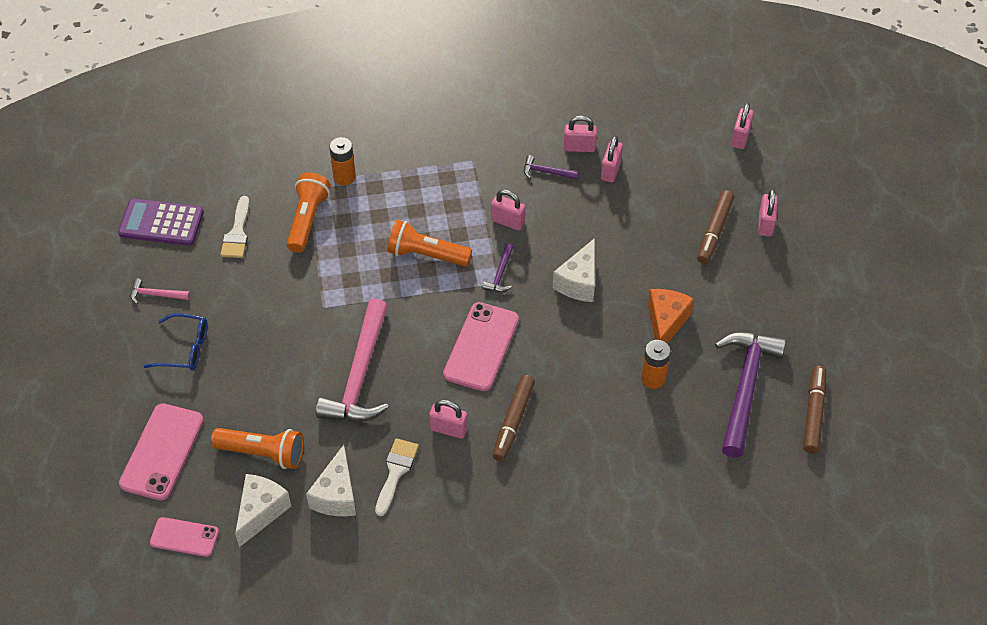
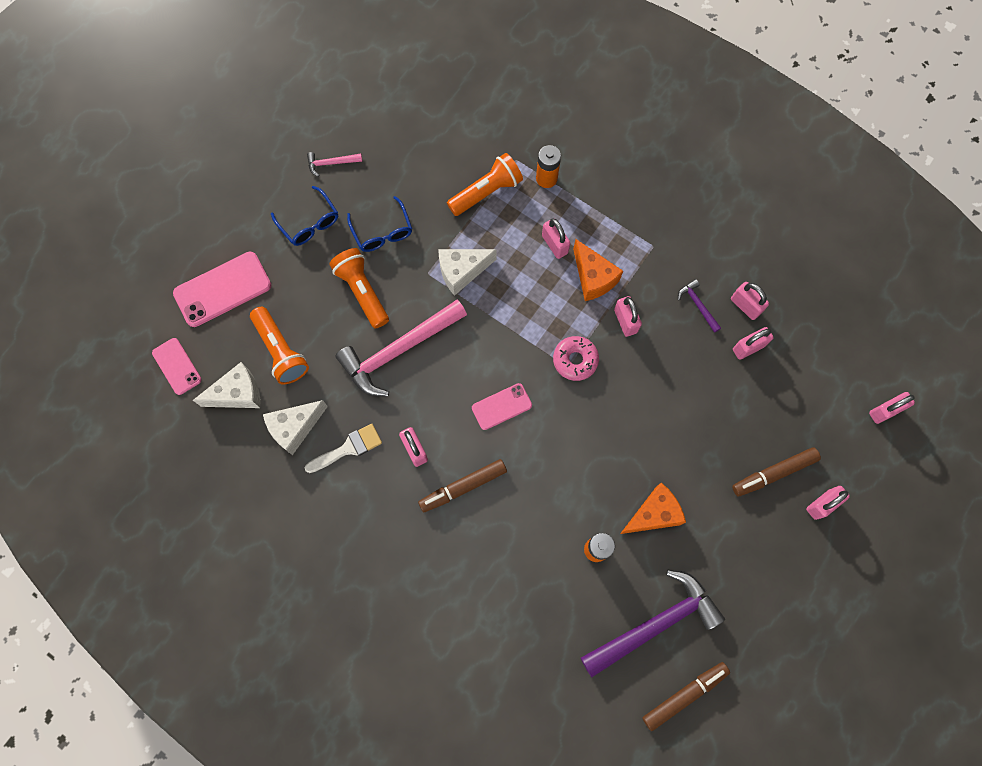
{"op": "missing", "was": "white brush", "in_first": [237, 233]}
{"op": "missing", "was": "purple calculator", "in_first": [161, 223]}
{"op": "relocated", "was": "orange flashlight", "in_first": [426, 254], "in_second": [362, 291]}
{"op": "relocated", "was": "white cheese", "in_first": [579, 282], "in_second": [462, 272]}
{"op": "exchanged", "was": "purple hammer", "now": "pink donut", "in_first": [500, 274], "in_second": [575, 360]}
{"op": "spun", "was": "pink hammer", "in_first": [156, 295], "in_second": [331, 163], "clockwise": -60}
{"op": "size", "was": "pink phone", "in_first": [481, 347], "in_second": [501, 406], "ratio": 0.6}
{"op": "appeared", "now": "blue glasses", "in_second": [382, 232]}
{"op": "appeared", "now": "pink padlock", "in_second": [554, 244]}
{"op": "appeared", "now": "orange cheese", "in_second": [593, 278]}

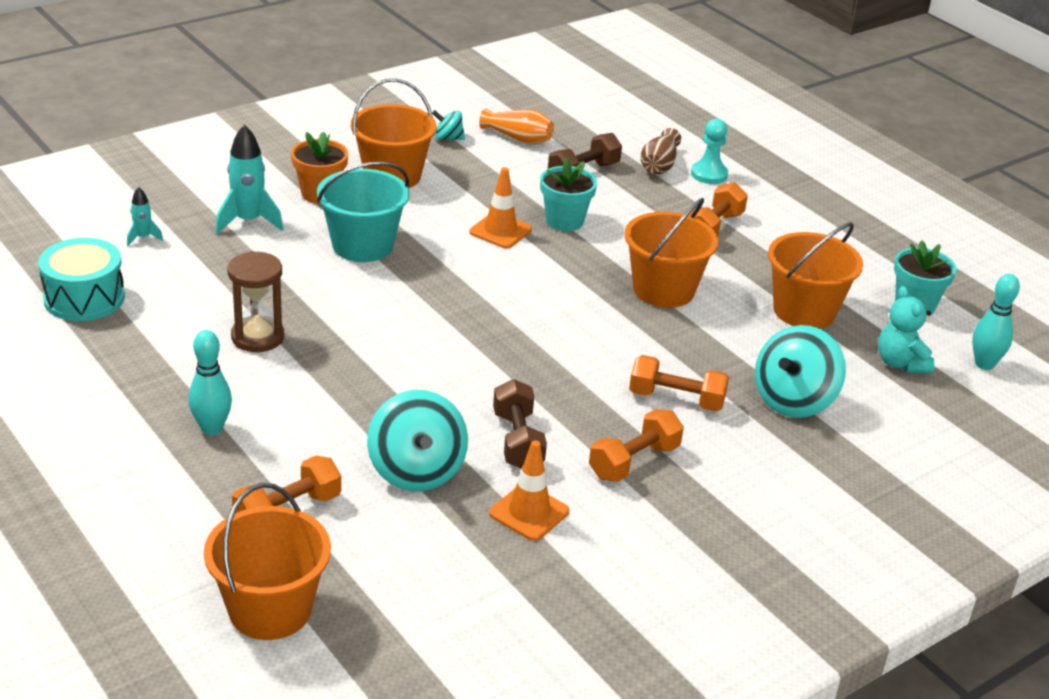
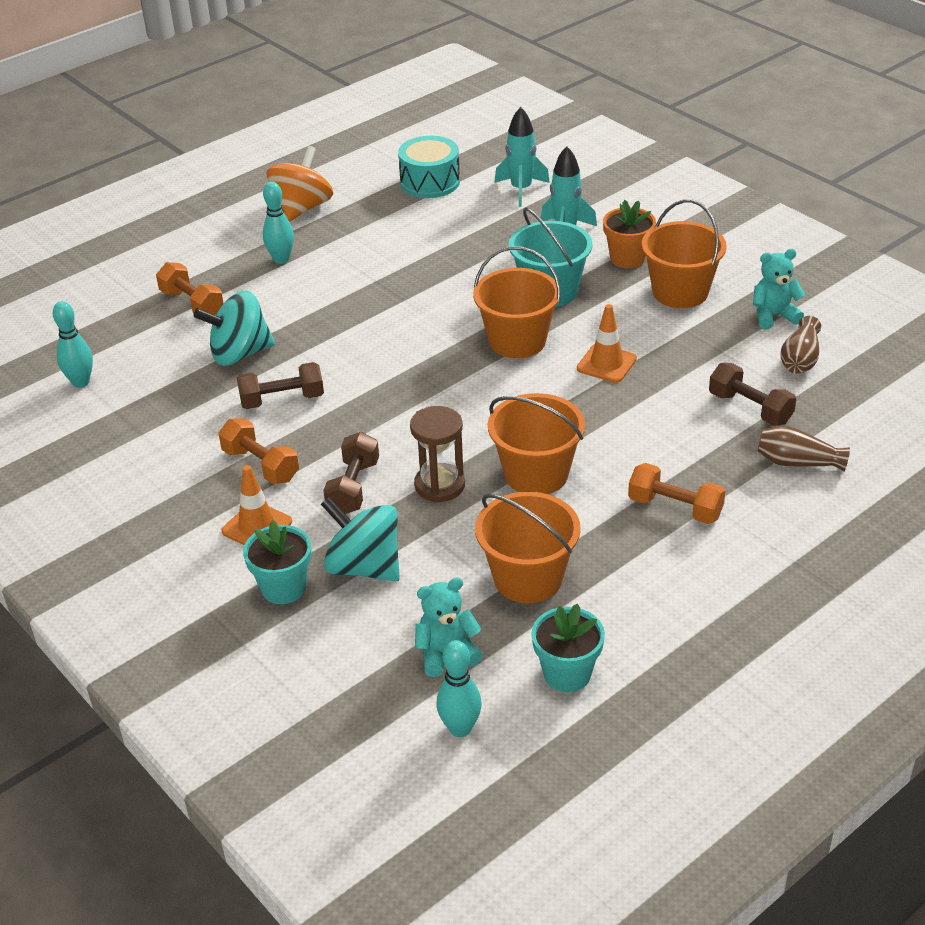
{"op": "colour", "was": "orange vase", "now": "brown vase", "in_first": [518, 138], "in_second": [800, 359]}
{"op": "exchanged", "was": "turquoise spinning top", "now": "turquoise teddy bear", "in_first": [448, 138], "in_second": [773, 316]}
{"op": "missing", "was": "turquoise pawn", "in_first": [709, 174]}
{"op": "relocated", "was": "turquoise flower pot", "in_first": [564, 221], "in_second": [283, 588]}
{"op": "size", "was": "turquoise rocket", "in_first": [143, 238], "in_second": [521, 190], "ratio": 1.89}
{"op": "relocated", "was": "brown hourglass", "in_first": [257, 337], "in_second": [439, 485]}
{"op": "colour", "was": "orange dumbbell", "now": "brown dumbbell", "in_first": [676, 399], "in_second": [353, 487]}
{"op": "relocated", "was": "orange traffic cone", "in_first": [529, 512], "in_second": [257, 526]}
{"op": "relocated", "was": "orange bucket", "in_first": [270, 609], "in_second": [517, 341]}
{"op": "appeared", "now": "orange spinning top", "in_second": [302, 208]}
{"op": "appeared", "now": "turquoise bowling pin", "in_second": [81, 382]}

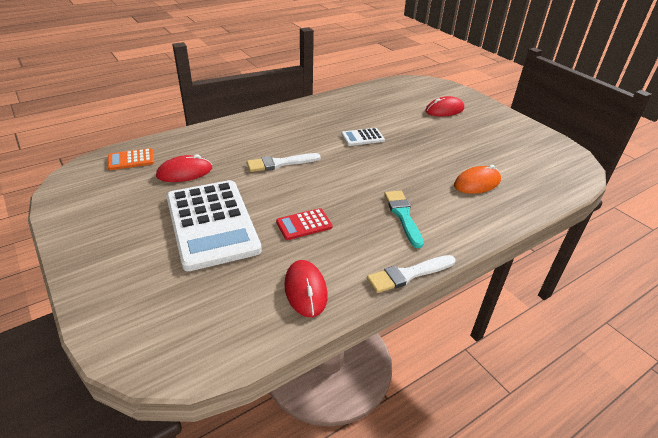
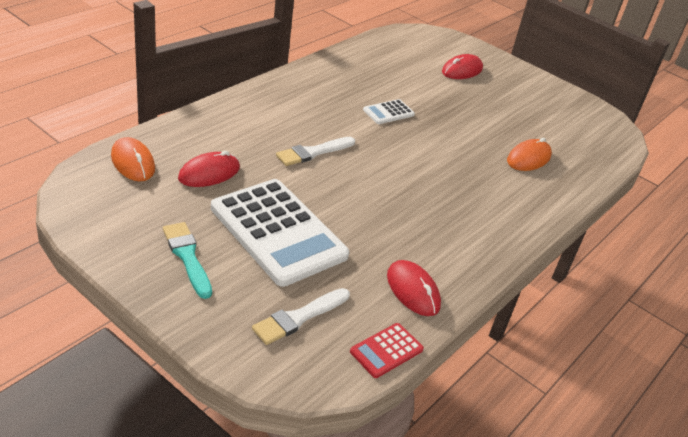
{"op": "exchanged", "was": "orange calculator", "now": "orange mouse", "in_first": [131, 160], "in_second": [133, 162]}
{"op": "relocated", "was": "turquoise brush", "in_first": [403, 216], "in_second": [187, 257]}
{"op": "relocated", "was": "red calculator", "in_first": [304, 224], "in_second": [386, 350]}
{"op": "relocated", "was": "white brush", "in_first": [408, 274], "in_second": [299, 317]}

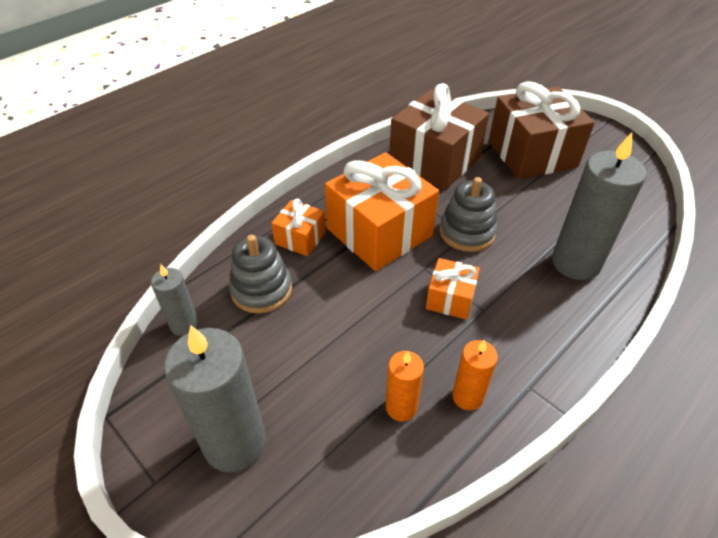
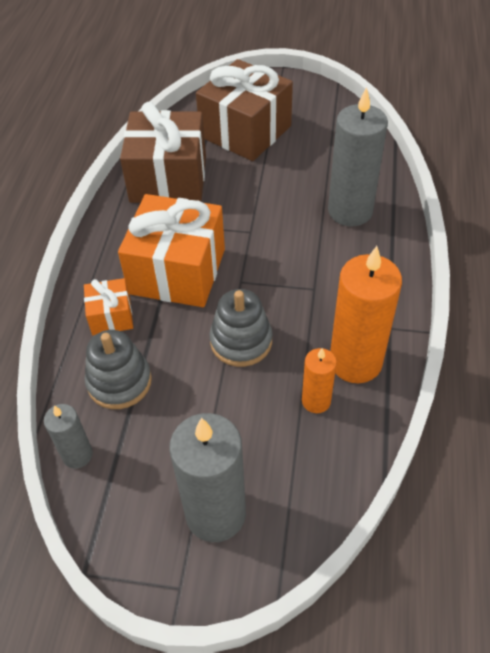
{"op": "relocated", "was": "grey stacking toy", "in_first": [467, 232], "in_second": [241, 341]}
{"op": "missing", "was": "orange gift", "in_first": [450, 298]}
{"op": "size", "was": "orange candle", "in_first": [467, 396], "in_second": [355, 362], "ratio": 1.88}

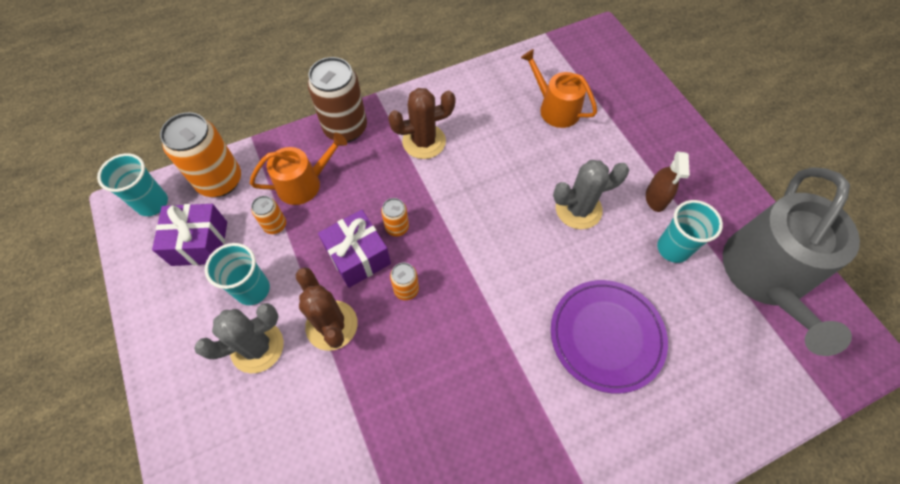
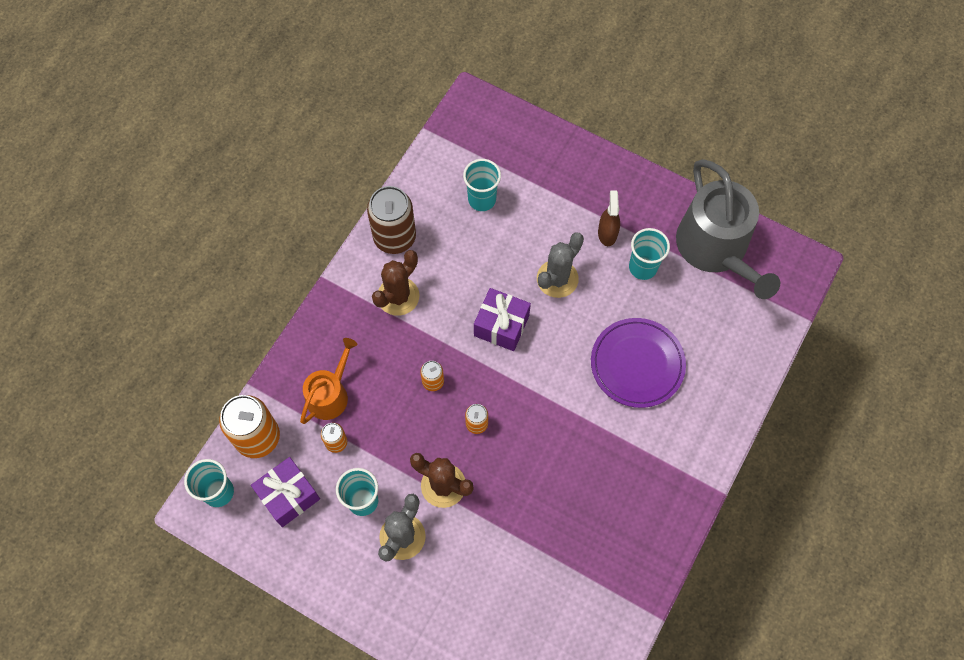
{"op": "exchanged", "was": "orange watering can", "now": "turquoise cup", "in_first": [555, 108], "in_second": [482, 199]}
{"op": "relocated", "was": "brown can", "in_first": [345, 128], "in_second": [394, 237]}
{"op": "spun", "was": "brown spray bottle", "in_first": [656, 198], "in_second": [607, 233], "clockwise": -150}
{"op": "relocated", "was": "purple gift", "in_first": [358, 256], "in_second": [501, 325]}

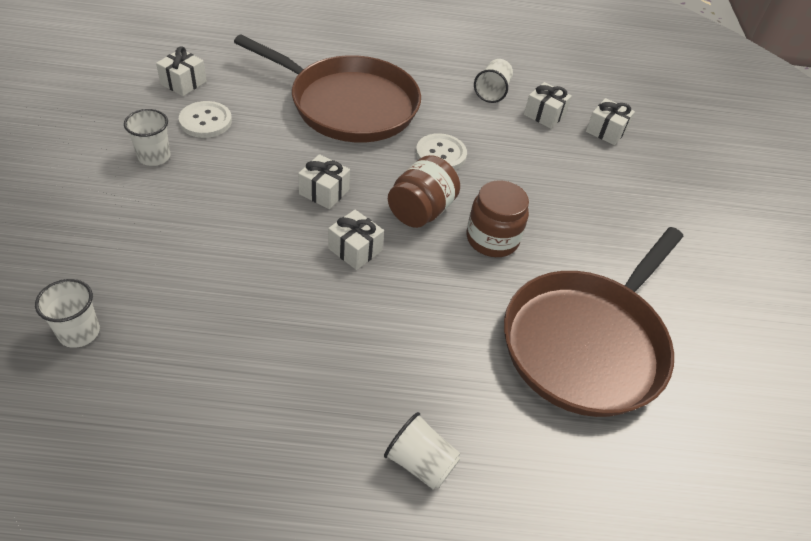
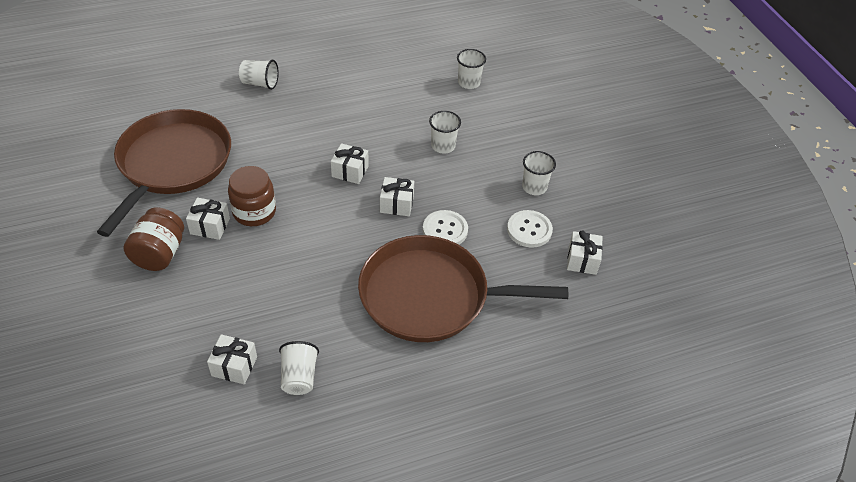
{"op": "relocated", "was": "white gift", "in_first": [606, 131], "in_second": [210, 226]}
{"op": "relocated", "was": "white button", "in_first": [441, 154], "in_second": [445, 230]}
{"op": "relocated", "was": "brown jar", "in_first": [421, 211], "in_second": [159, 254]}
{"op": "appeared", "now": "white cup", "in_second": [443, 146]}

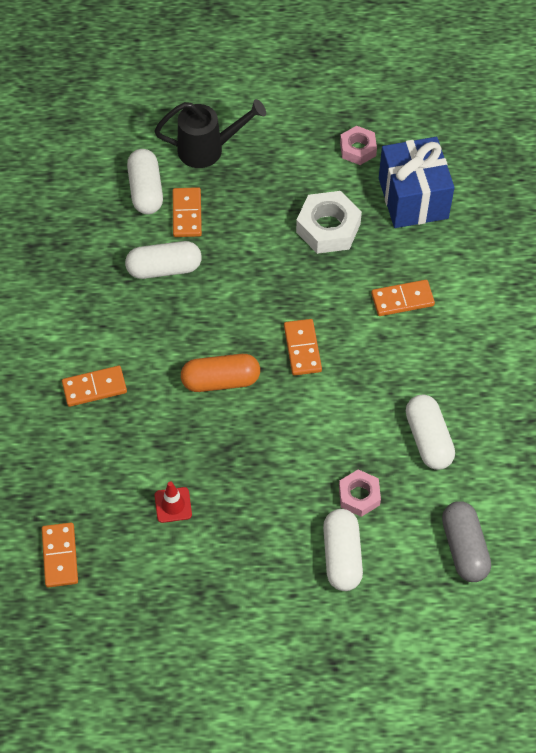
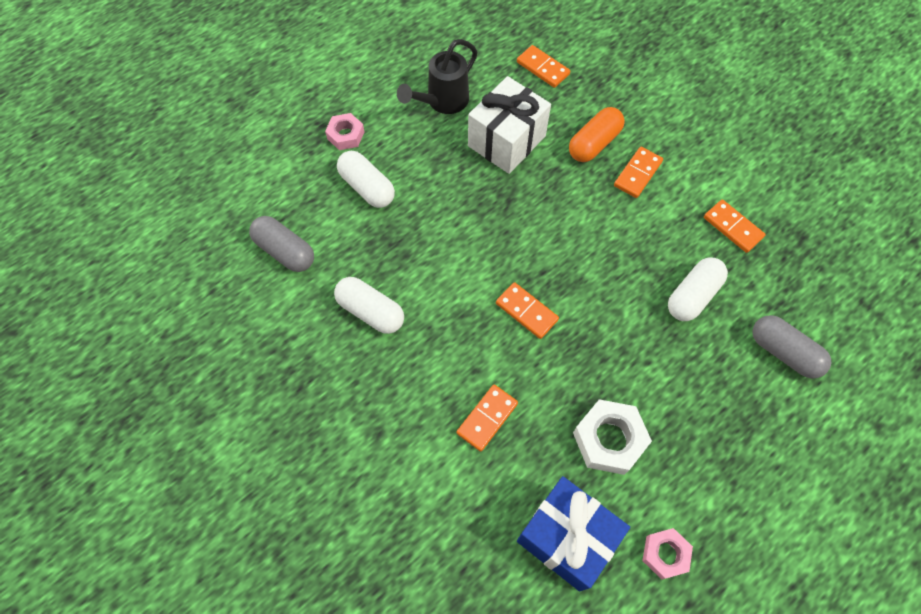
{"op": "relocated", "was": "black watering can", "in_first": [209, 149], "in_second": [442, 102]}
{"op": "colour", "was": "white capsule", "now": "grey capsule", "in_first": [146, 190], "in_second": [784, 352]}
{"op": "relocated", "was": "orange domino", "in_first": [187, 214], "in_second": [732, 227]}
{"op": "relocated", "was": "orange capsule", "in_first": [220, 381], "in_second": [594, 143]}
{"op": "relocated", "was": "pink nut", "in_first": [359, 496], "in_second": [345, 135]}
{"op": "exchanged", "was": "red traffic cone", "now": "white gift", "in_first": [173, 505], "in_second": [506, 141]}

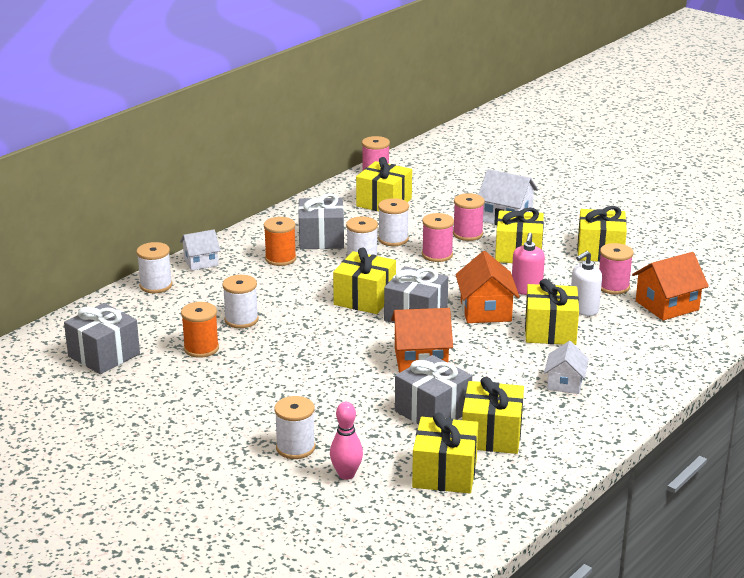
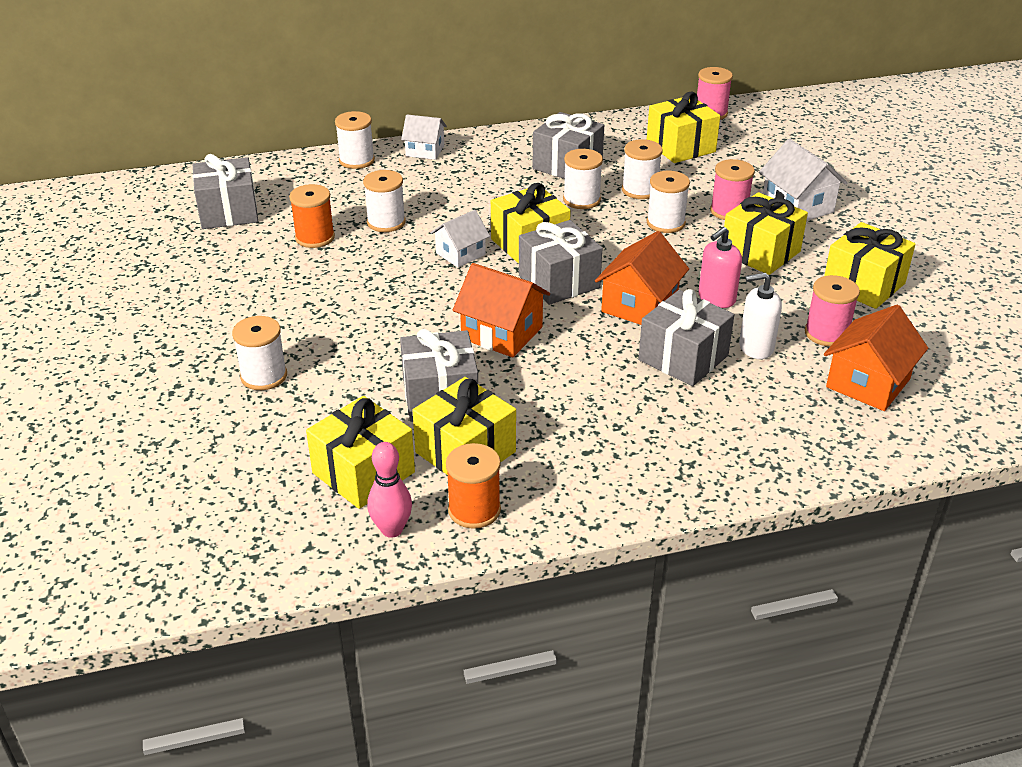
{"op": "colour", "was": "pink spool", "now": "white spool", "in_first": [437, 255], "in_second": [665, 223]}
{"op": "relocated", "was": "orange spool", "in_first": [280, 259], "in_second": [474, 510]}
{"op": "spun", "was": "orange house", "in_first": [667, 305], "in_second": [868, 383], "clockwise": -60}
{"op": "colour", "was": "yellow gift", "now": "grey gift", "in_first": [550, 331], "in_second": [683, 358]}
{"op": "relocated", "was": "white house", "in_first": [565, 383], "in_second": [460, 254]}
{"op": "relocated", "was": "pink bowling pin", "in_first": [346, 474], "in_second": [392, 529]}

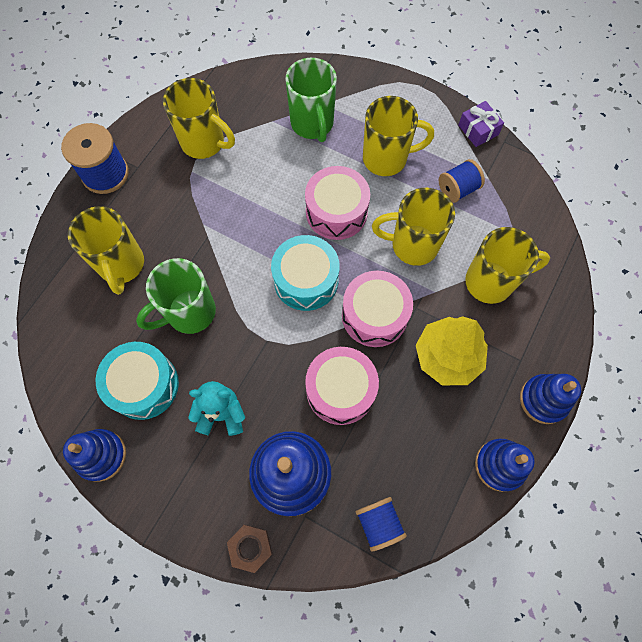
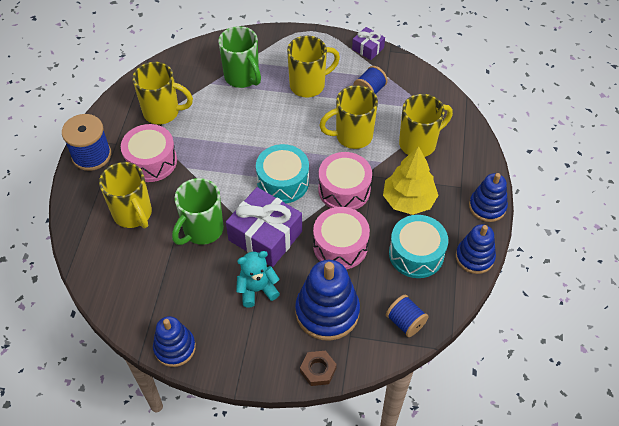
{"op": "relocated", "was": "pink drum", "in_first": [336, 212], "in_second": [151, 161]}
{"op": "relocated", "was": "turquoise drum", "in_first": [144, 385], "in_second": [416, 254]}
{"op": "appeared", "now": "purple gift", "in_second": [265, 236]}

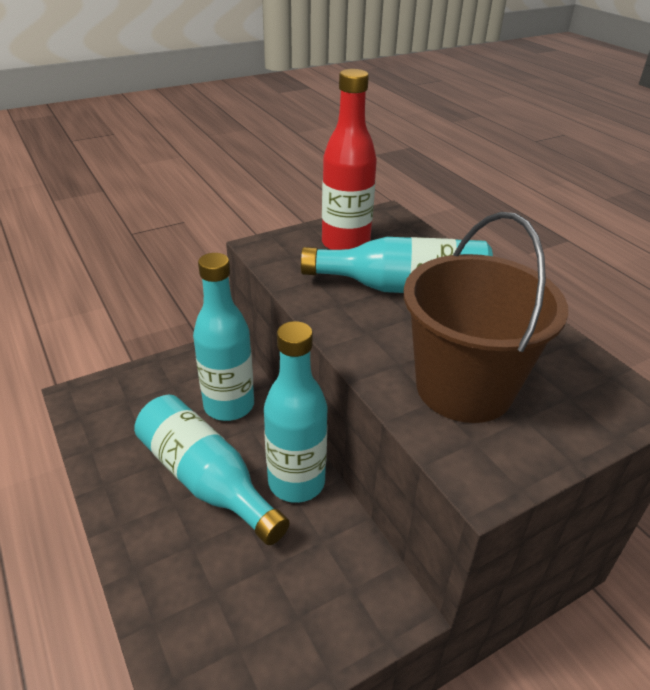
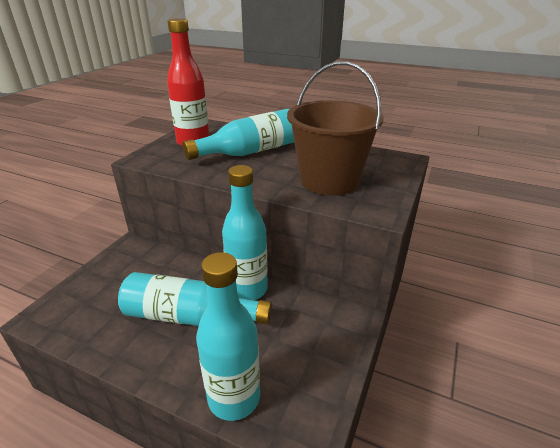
{"op": "relocated", "was": "turquoise bottle", "in_first": [229, 405], "in_second": [234, 398]}

